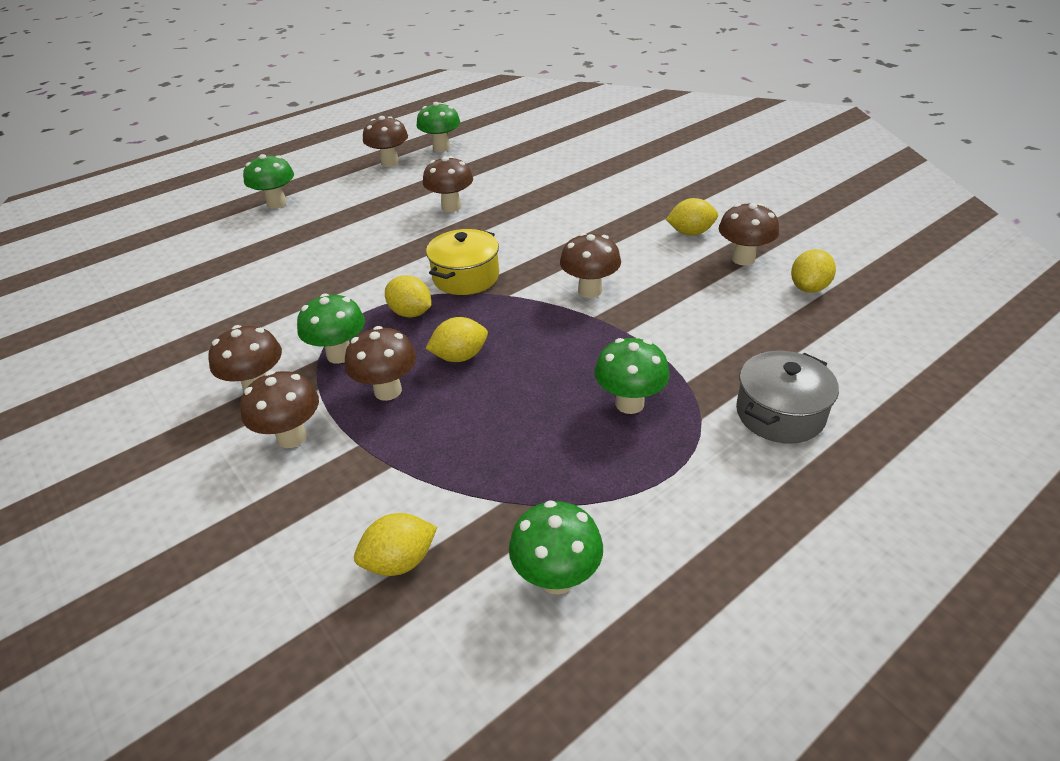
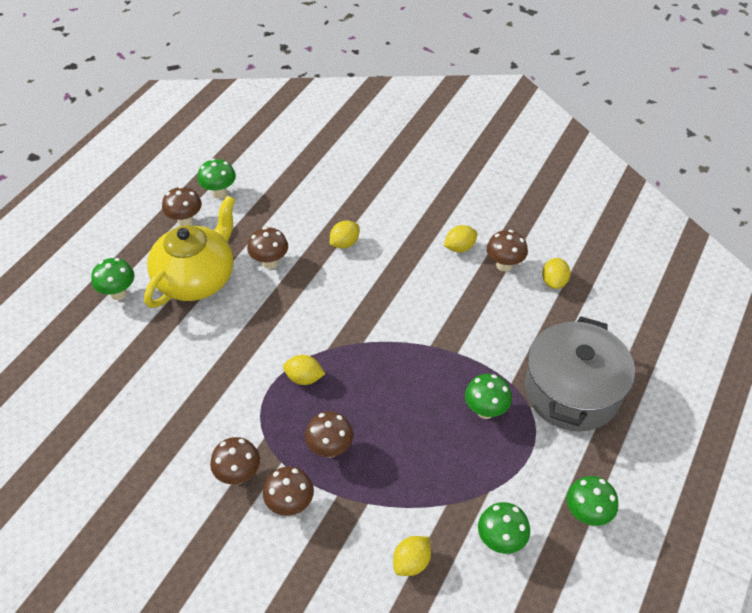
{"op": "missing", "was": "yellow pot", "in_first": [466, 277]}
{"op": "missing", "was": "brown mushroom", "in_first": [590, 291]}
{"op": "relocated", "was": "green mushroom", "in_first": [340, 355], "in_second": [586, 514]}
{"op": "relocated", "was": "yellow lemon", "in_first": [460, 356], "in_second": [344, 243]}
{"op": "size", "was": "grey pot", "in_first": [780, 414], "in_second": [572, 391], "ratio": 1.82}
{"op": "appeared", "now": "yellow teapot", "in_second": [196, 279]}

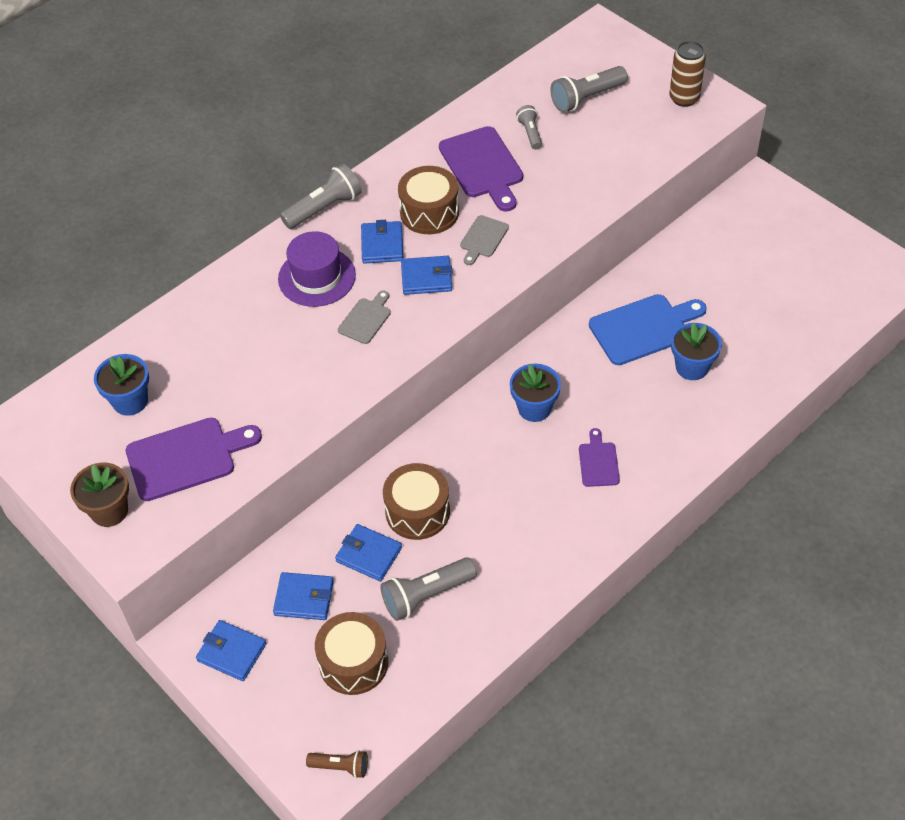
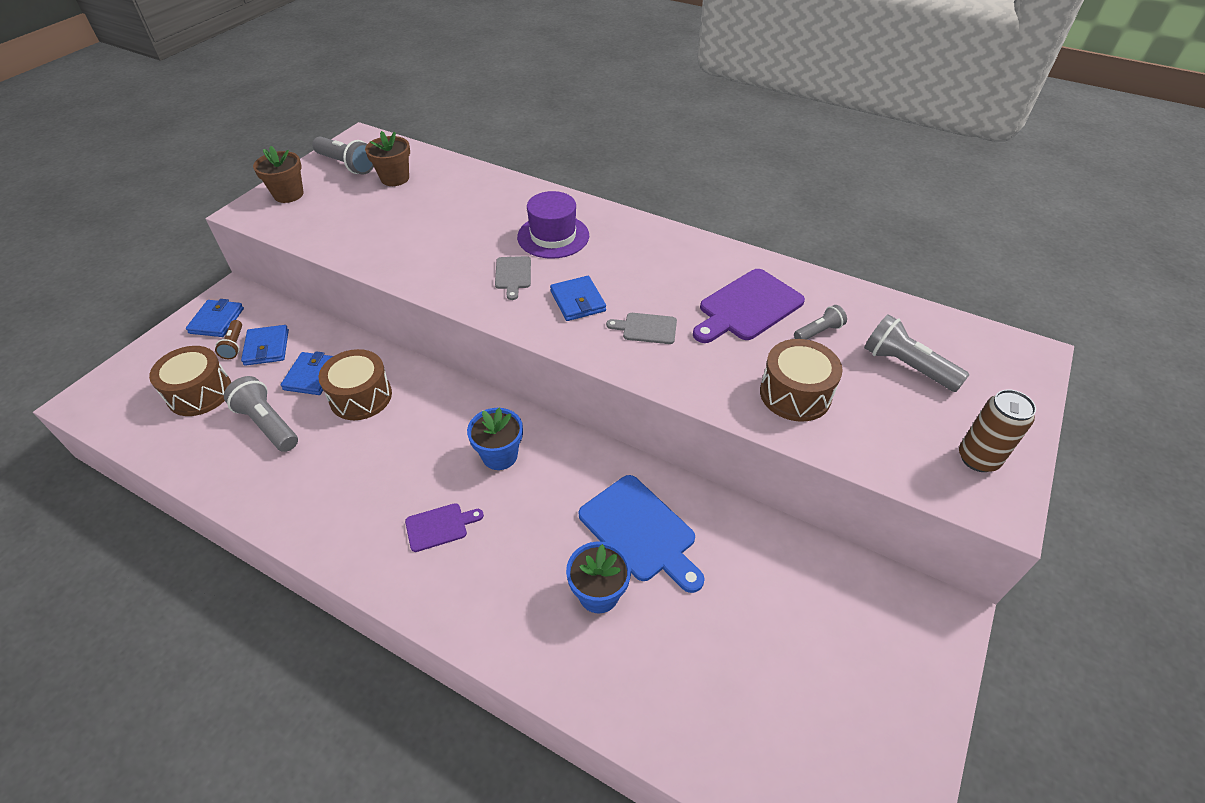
{"op": "relocated", "was": "grey flashlight", "in_first": [324, 208], "in_second": [347, 165]}
{"op": "relocated", "was": "brown drum", "in_first": [429, 212], "in_second": [795, 394]}
{"op": "missing", "was": "blue wallet", "in_first": [382, 245]}
{"op": "spun", "was": "grey cutting board", "in_first": [366, 319], "in_second": [513, 275], "clockwise": 75}
{"op": "colour", "was": "blue flower pot", "now": "brown flower pot", "in_first": [130, 401], "in_second": [395, 178]}
{"op": "missing", "was": "purple cutting board", "in_first": [186, 457]}
{"op": "relocated", "was": "brown flashlight", "in_first": [340, 767], "in_second": [234, 345]}

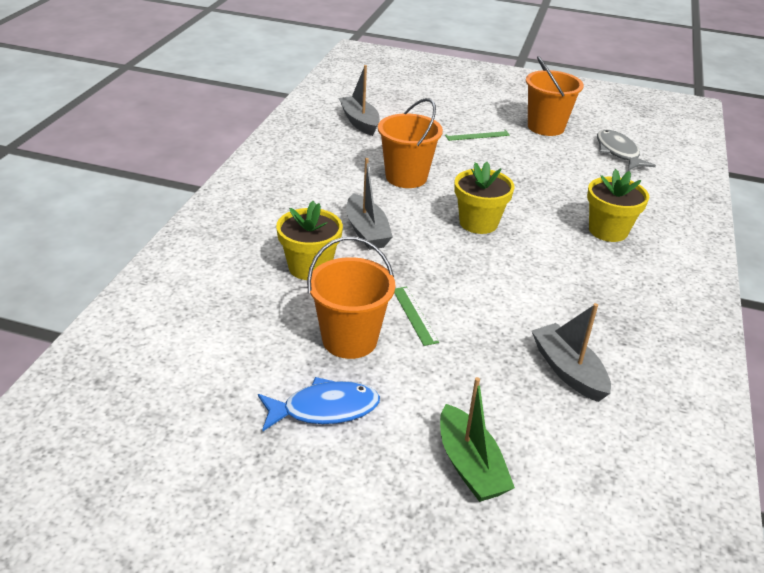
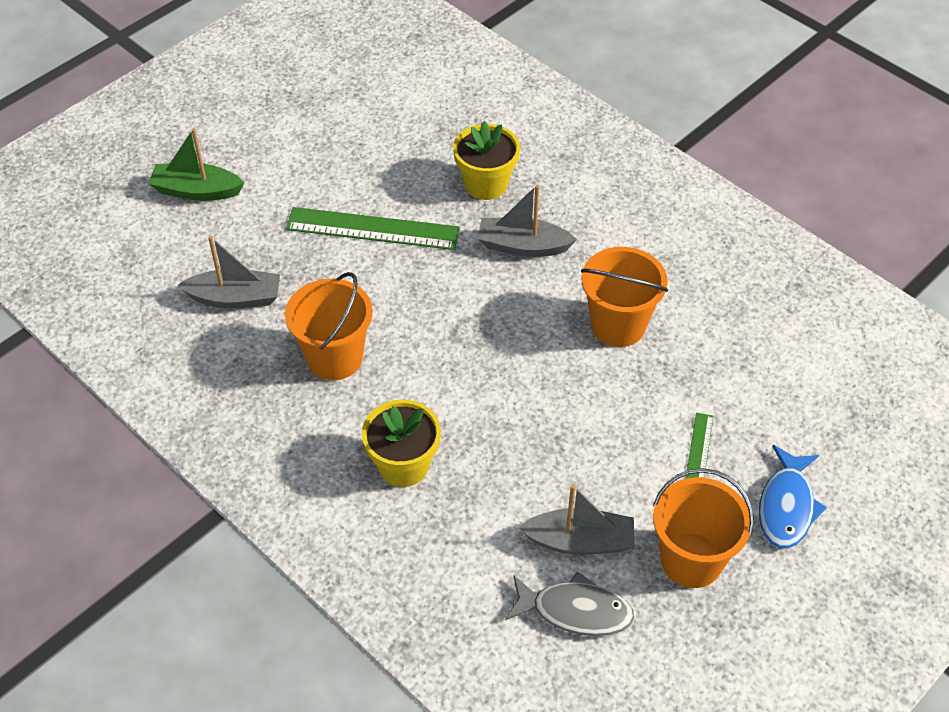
{"op": "relocated", "was": "grey boat", "in_first": [359, 122], "in_second": [580, 541]}
{"op": "missing", "was": "yellow flower pot", "in_first": [478, 223]}
{"op": "relocated", "was": "orange bucket", "in_first": [349, 340], "in_second": [334, 358]}
{"op": "size", "was": "green ruler", "in_first": [414, 315], "in_second": [372, 229], "ratio": 1.93}
{"op": "relocated", "was": "blue fish", "in_first": [325, 409], "in_second": [786, 506]}

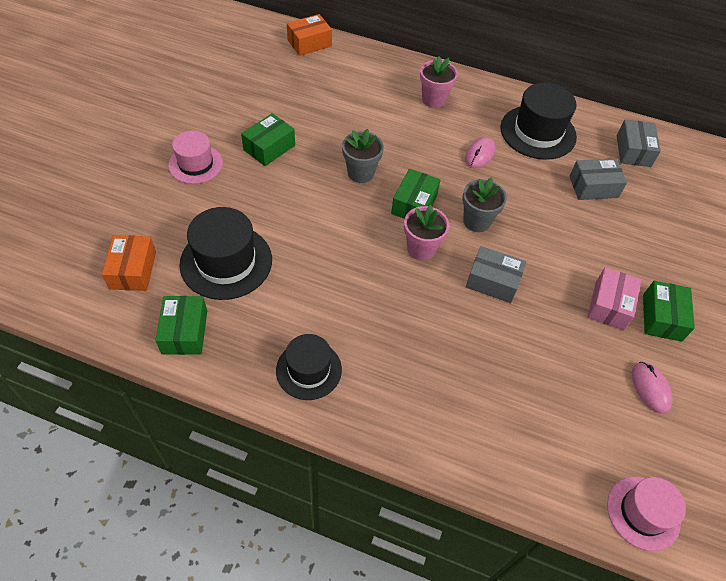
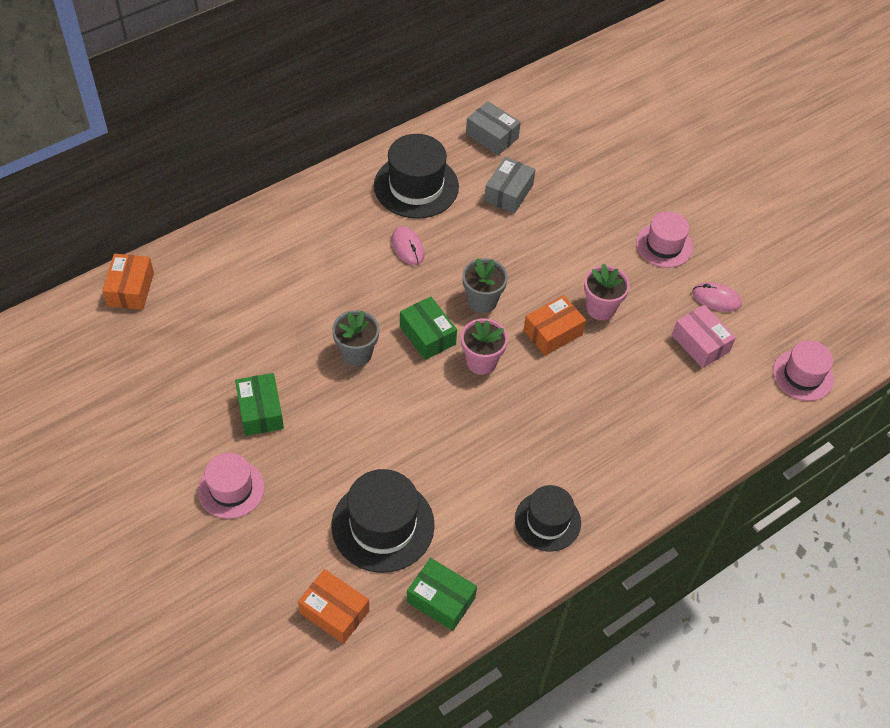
{"op": "relocated", "was": "pink flower pot", "in_first": [434, 100], "in_second": [600, 308]}
{"op": "colour", "was": "grey box", "now": "orange box", "in_first": [492, 282], "in_second": [553, 333]}
{"op": "relocated", "was": "pink box", "in_first": [609, 305], "in_second": [700, 343]}
{"op": "exchanged", "was": "green box", "now": "pink hat", "in_first": [662, 317], "in_second": [664, 245]}

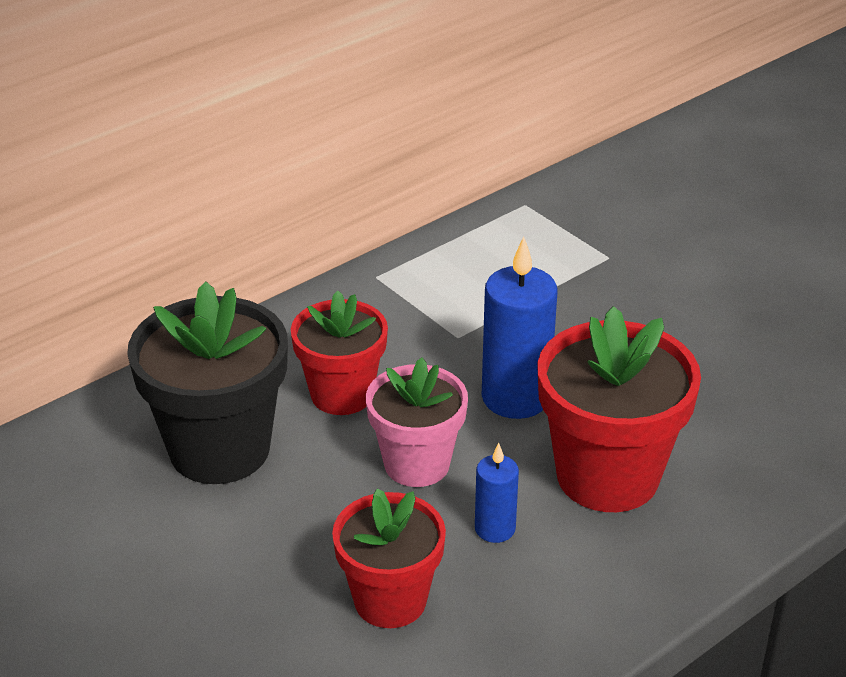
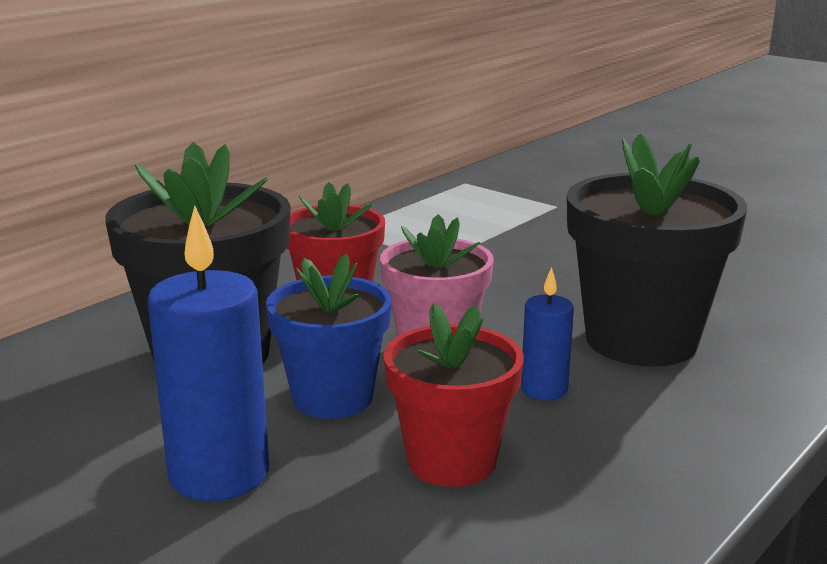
{"op": "relocated", "was": "blue candle", "in_first": [515, 397], "in_second": [219, 474]}
{"op": "colour", "was": "red flower pot", "now": "black flower pot", "in_first": [607, 476], "in_second": [641, 340]}
{"op": "appeared", "now": "blue flower pot", "in_second": [332, 398]}

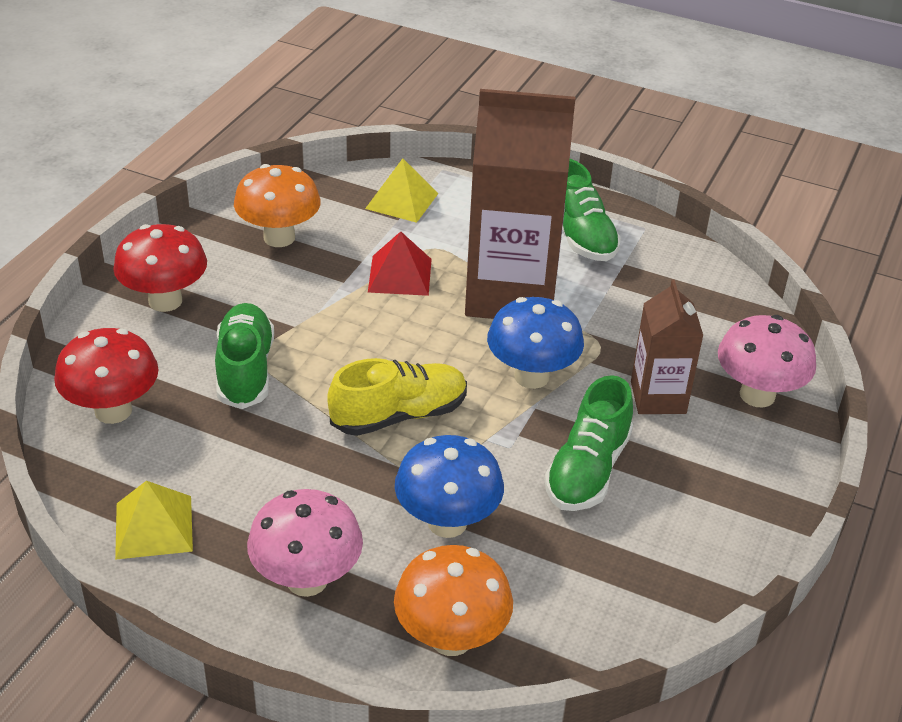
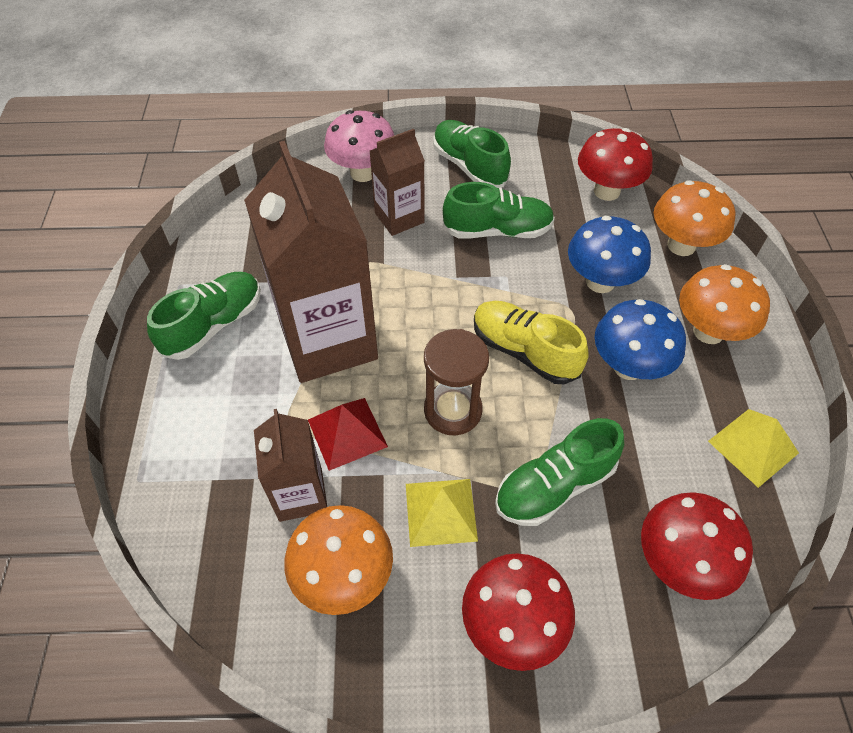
{"op": "relocated", "was": "yellow pyramid", "in_first": [402, 201], "in_second": [441, 511]}
{"op": "relocated", "was": "blue mushroom", "in_first": [531, 376], "in_second": [628, 366]}
{"op": "colour", "was": "pink mushroom", "now": "orange mushroom", "in_first": [307, 580], "in_second": [708, 331]}
{"op": "appeared", "now": "green shoe", "in_second": [469, 166]}
{"op": "appeared", "now": "red mushroom", "in_second": [606, 191]}
{"op": "appeared", "now": "brown hourglass", "in_second": [453, 410]}
{"op": "appeared", "now": "brown carton", "in_second": [300, 494]}

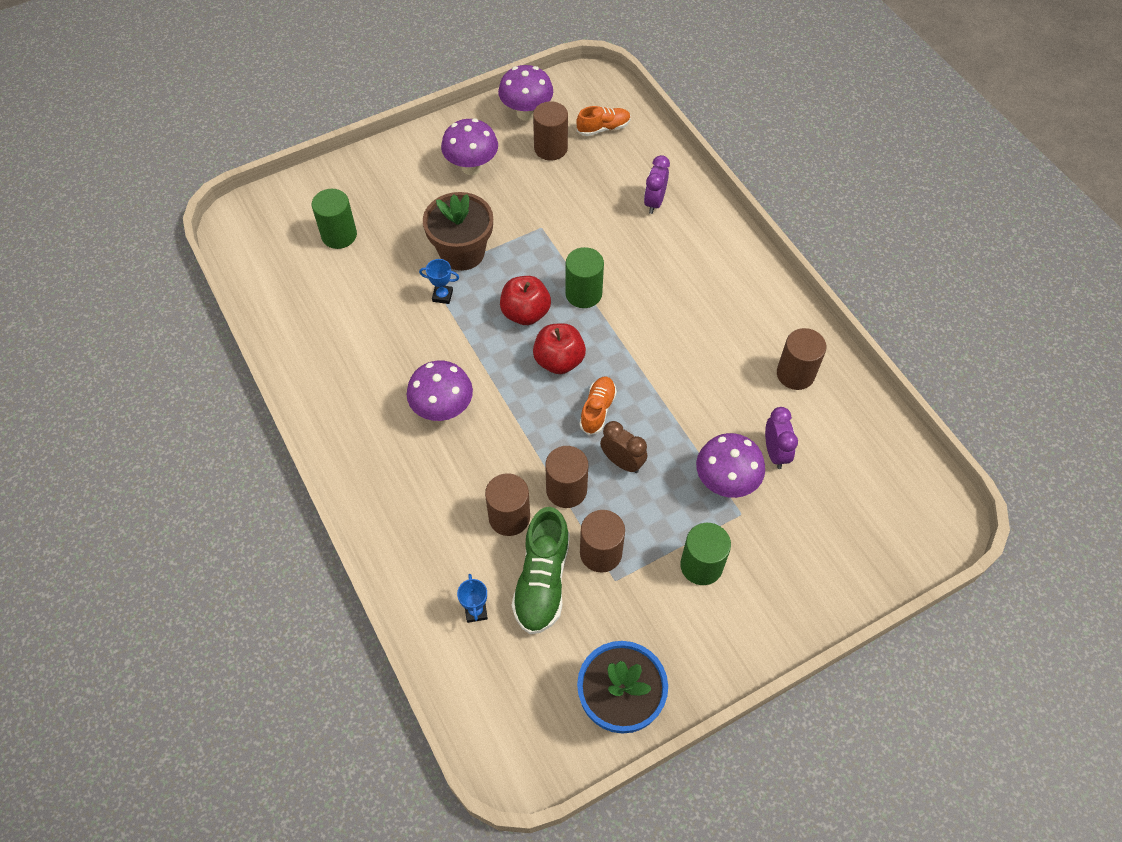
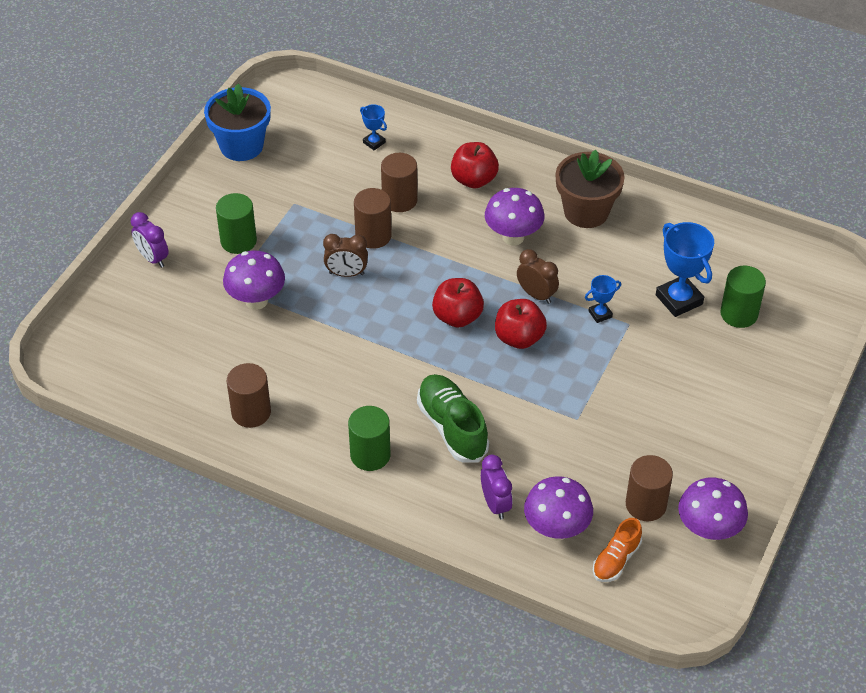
{"op": "relocated", "was": "purple mushroom", "in_first": [471, 167], "in_second": [556, 530]}
{"op": "relocated", "was": "brown flower pot", "in_first": [462, 252], "in_second": [586, 212]}
{"op": "relocated", "was": "green cylinder", "in_first": [583, 293], "in_second": [370, 455]}
{"op": "missing", "was": "orange shoe", "in_first": [597, 410]}
{"op": "relocated", "was": "purple clock", "in_first": [775, 452], "in_second": [152, 258]}
{"op": "relocated", "was": "green shoe", "in_first": [542, 580], "in_second": [452, 427]}
{"op": "missing", "was": "brown cylinder", "in_first": [601, 553]}
{"op": "appeared", "now": "red apple", "in_second": [474, 180]}
{"op": "appeared", "now": "blue trophy", "in_second": [679, 299]}
{"op": "appeared", "now": "brown clock", "in_second": [536, 295]}

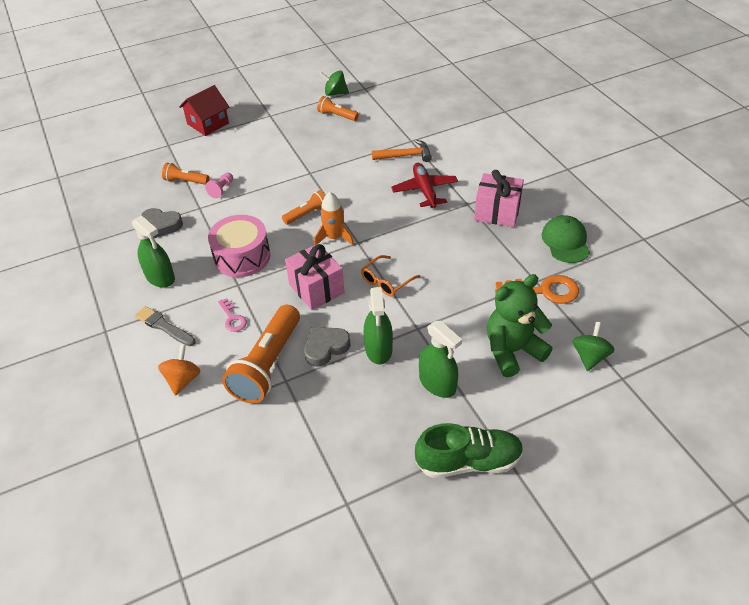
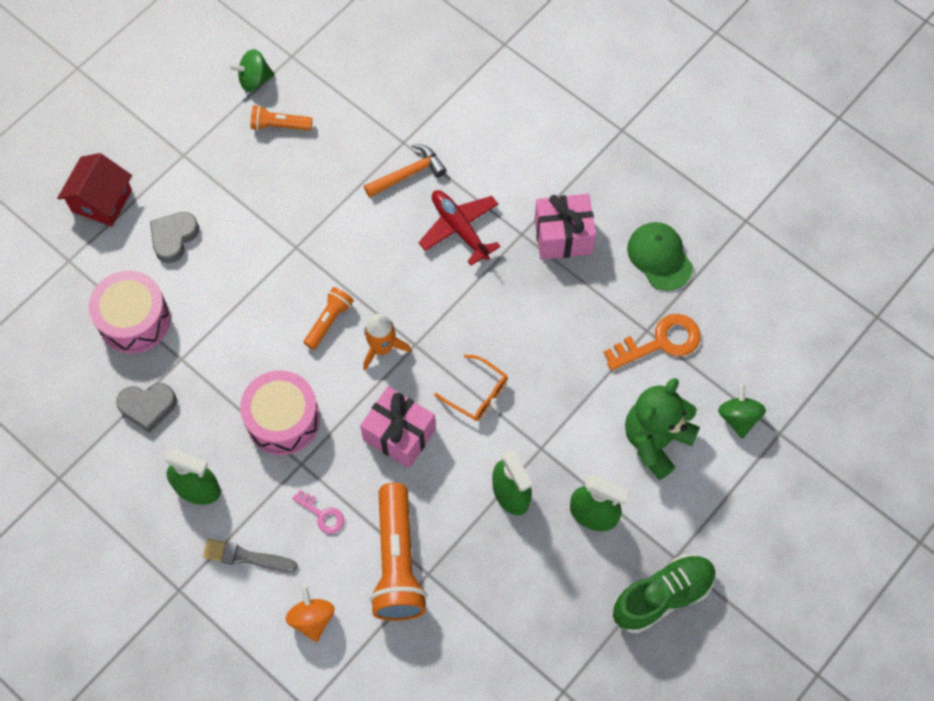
{"op": "exchanged", "was": "orange flashlight", "now": "pink drum", "in_first": [185, 181], "in_second": [134, 320]}
{"op": "missing", "was": "pink pawn", "in_first": [221, 189]}
{"op": "spun", "was": "orange glasses", "in_first": [386, 281], "in_second": [477, 393], "clockwise": -75}
{"op": "relocated", "was": "grey heart", "in_first": [325, 348], "in_second": [174, 238]}

